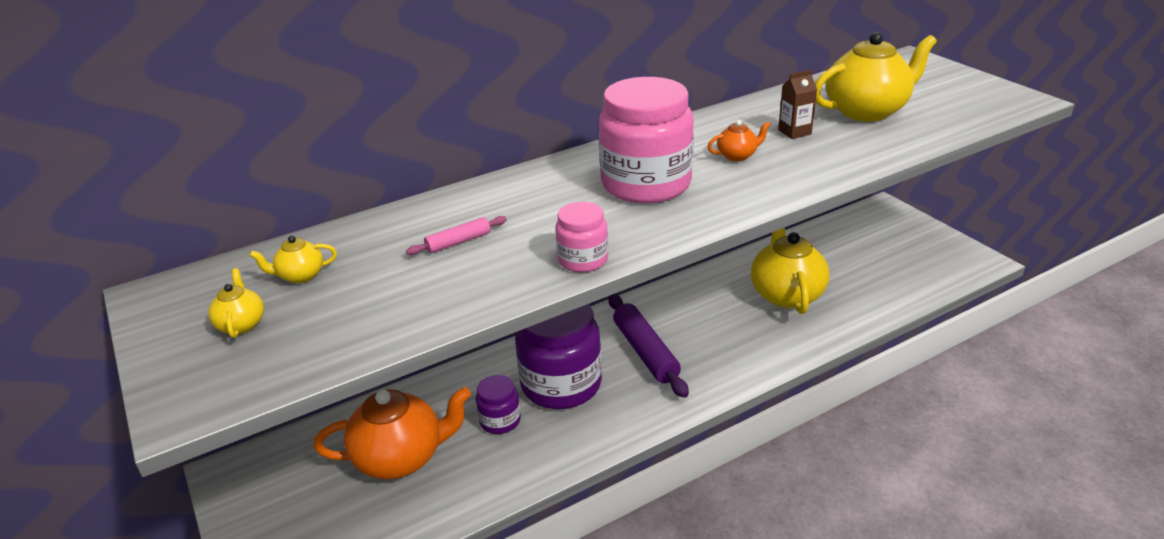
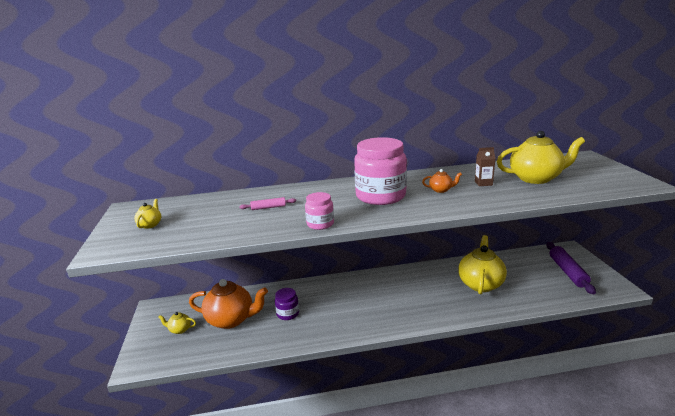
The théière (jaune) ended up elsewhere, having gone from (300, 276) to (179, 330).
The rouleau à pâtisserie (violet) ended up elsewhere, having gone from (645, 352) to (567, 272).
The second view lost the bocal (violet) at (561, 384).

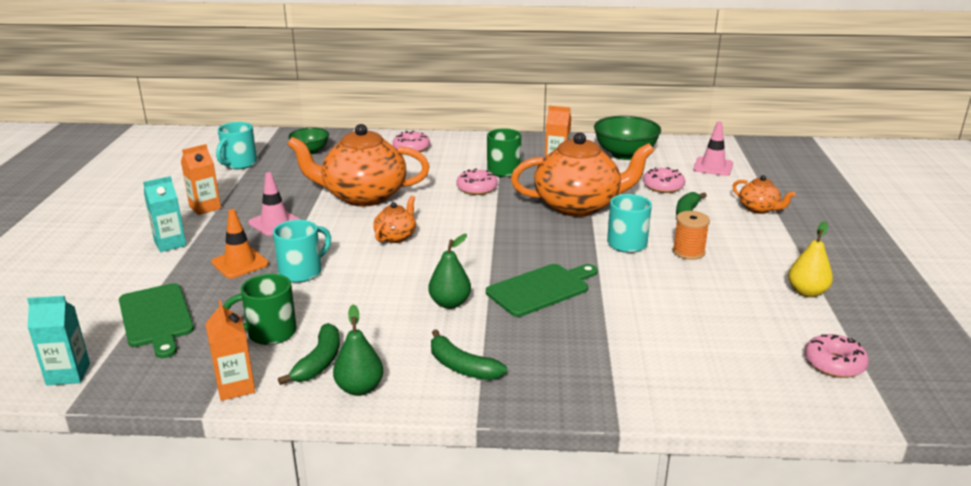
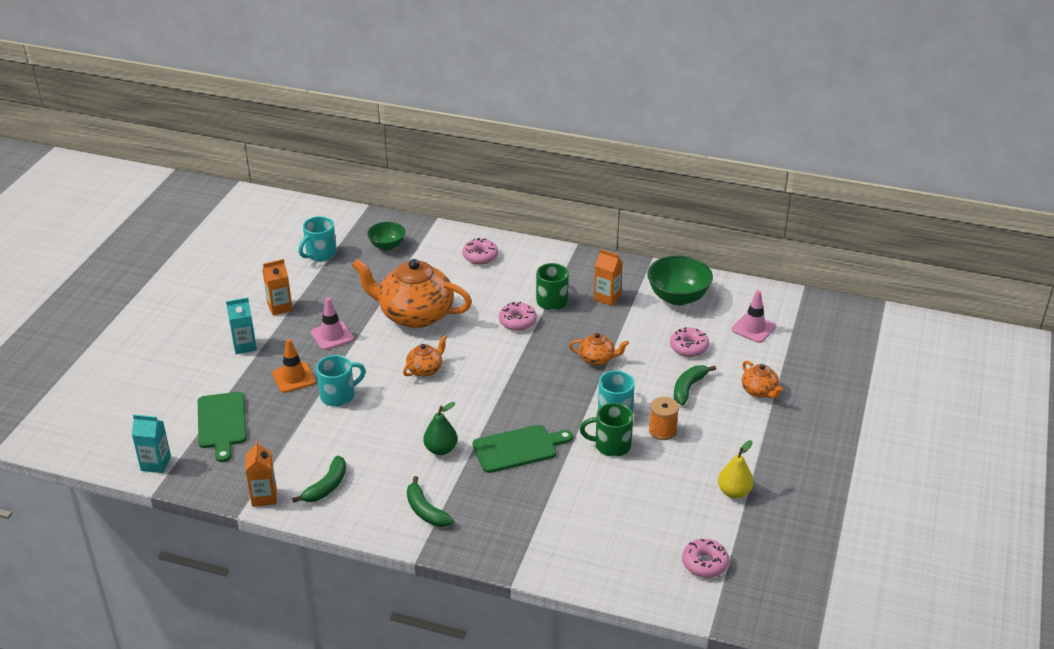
The size of the théière (orange) at (578, 206) changed by a factor of 0.46.
The tasse (vert) ended up elsewhere, having gone from (270, 333) to (611, 445).
The second view lost the poire (vert) at (359, 388).

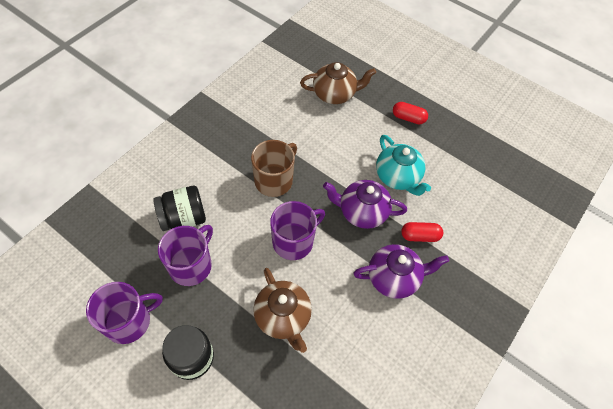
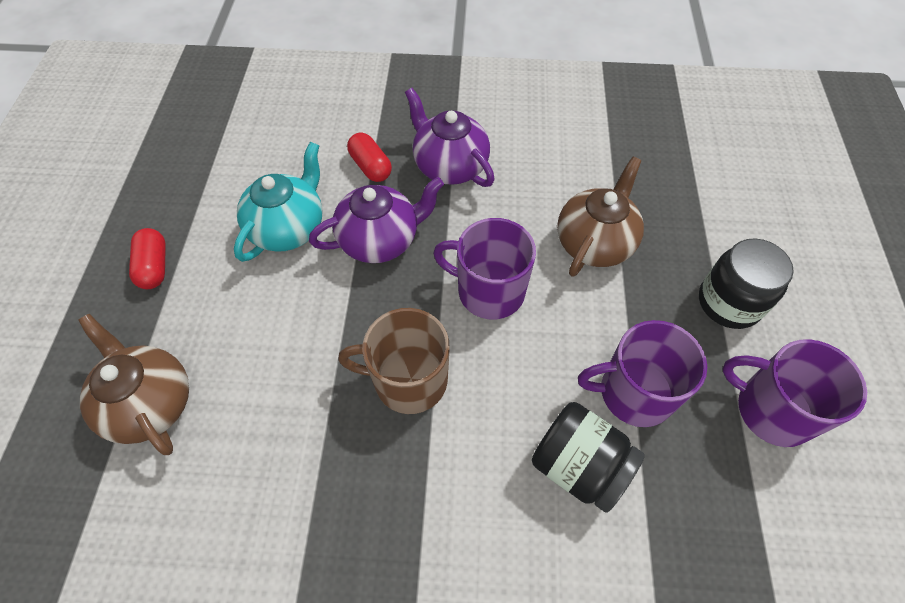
The théière (violet) at (362, 212) ended up facing another way, 90 degrees counterclockwise from before.

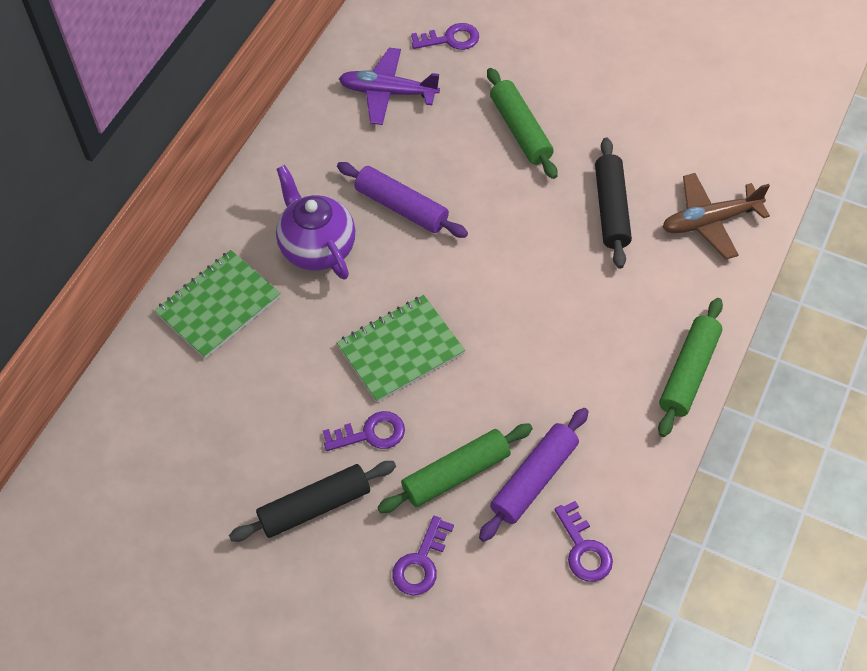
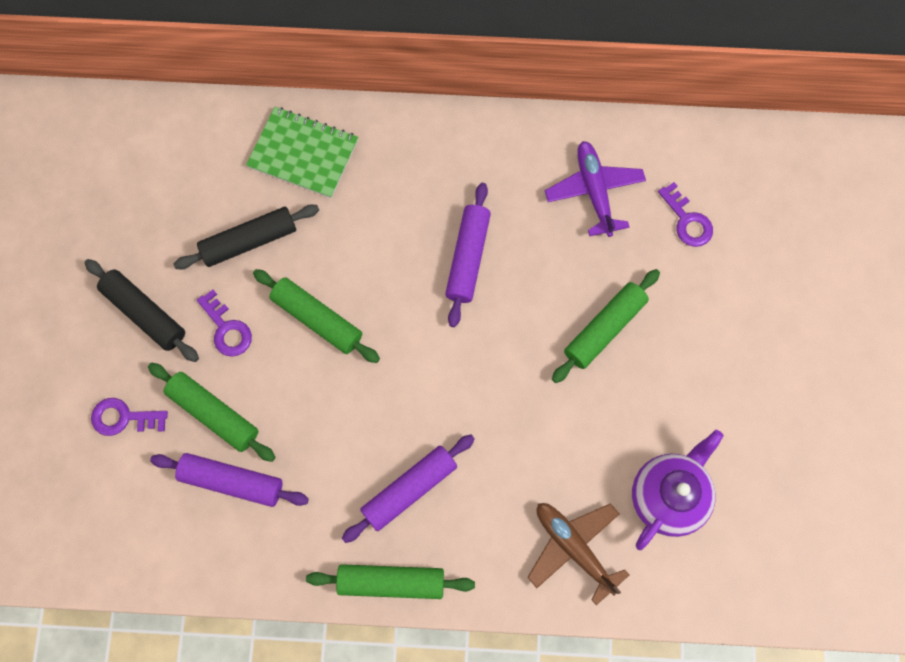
The rouleau à pâtisserie (noir) ended up elsewhere, having gone from (611, 209) to (249, 241).
The théière (violet) ended up elsewhere, having gone from (317, 247) to (668, 496).
Where the carnet (vert) stood at (400, 350), the rouleau à pâtisserie (vert) came to stand at (317, 319).
The second view lost the clé (violet) at (584, 549).
The second view gained the rouleau à pâtisserie (violet) at (409, 489).

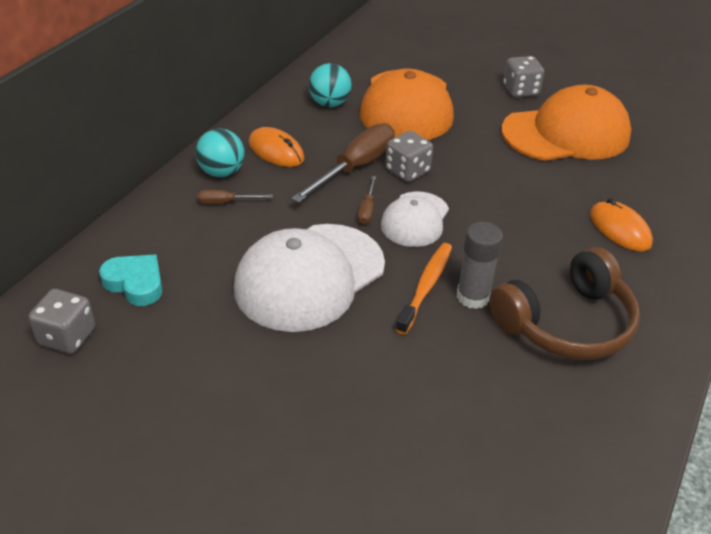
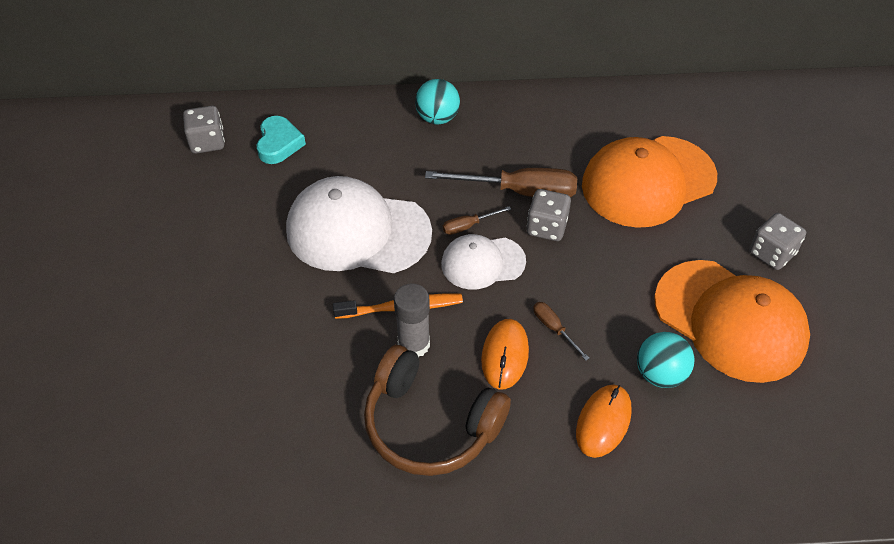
The balle (turquoise) ended up elsewhere, having gone from (329, 103) to (660, 374).
The souris (orange) ended up elsewhere, having gone from (276, 151) to (505, 355).
The tournevis (marron) ended up elsewhere, having gone from (226, 202) to (554, 329).

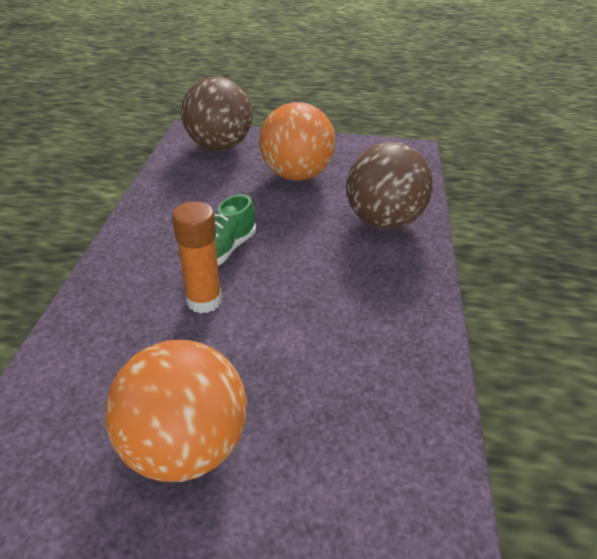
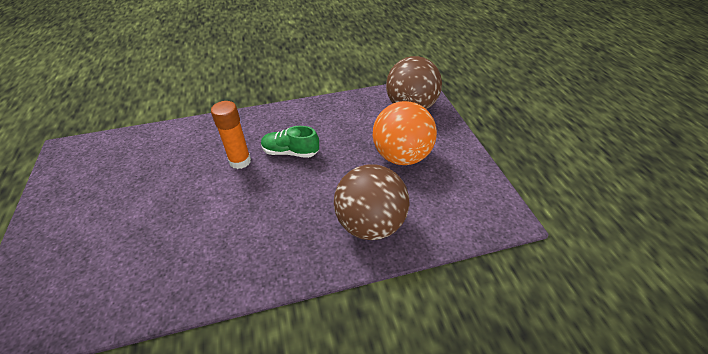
The second view lost the balle (orange) at (185, 445).

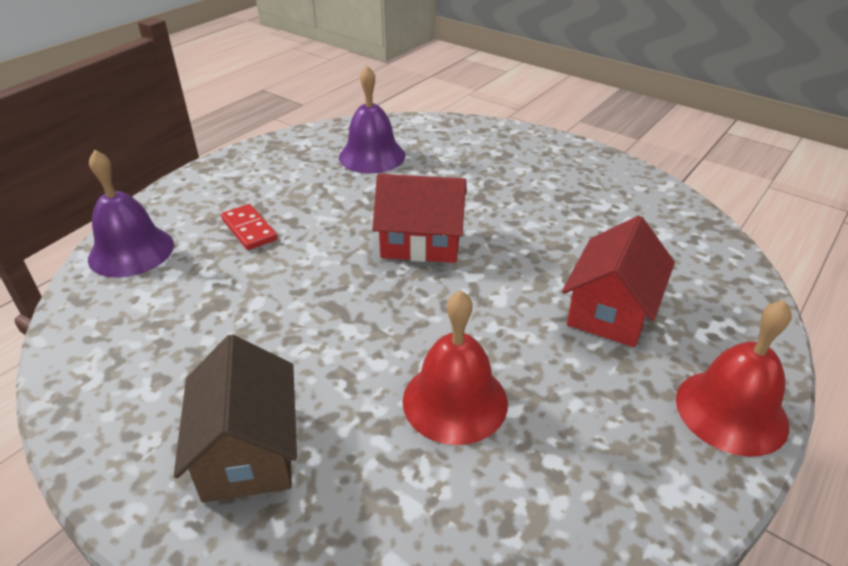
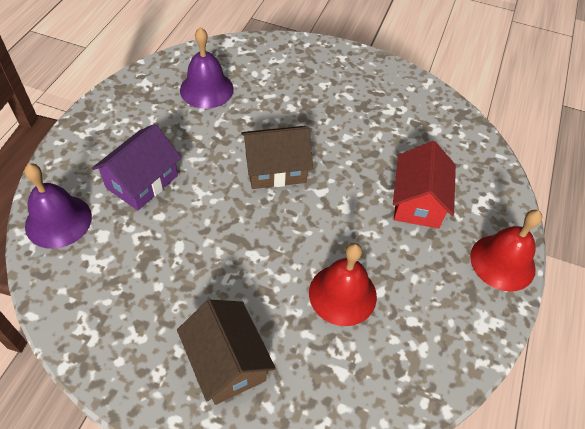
What was the maison (rouge) at (421, 242) turned into the maison (marron) at (275, 169).
Where the domino (rouge) stood at (249, 229), the maison (violet) came to stand at (142, 182).

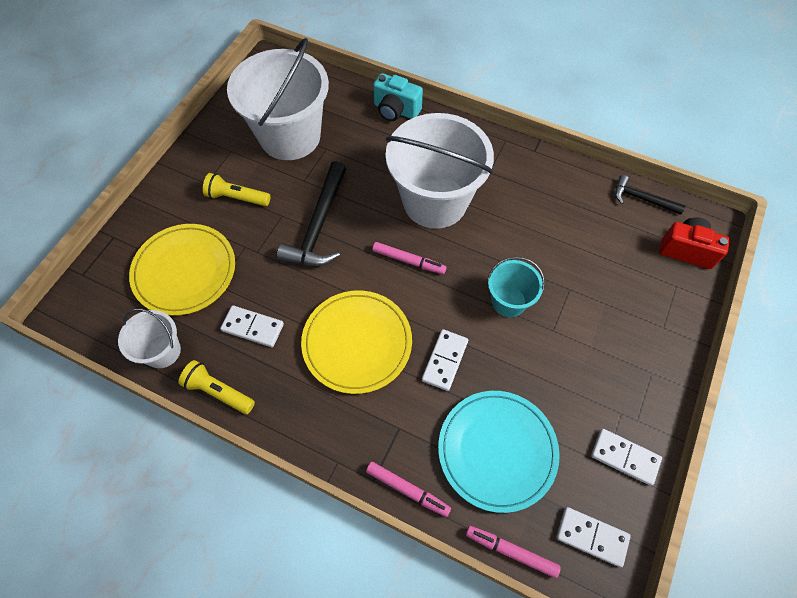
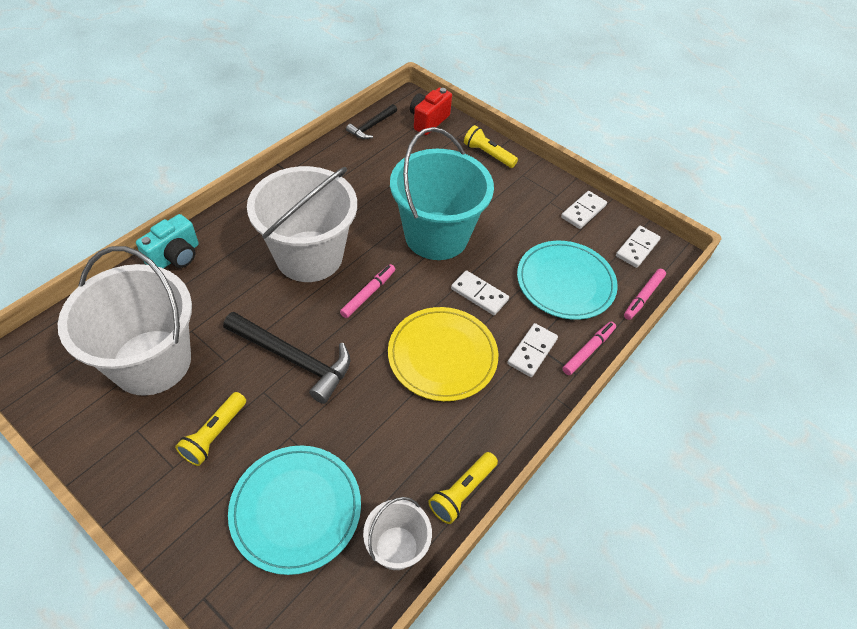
What was the assiette (jaune) at (184, 271) turned into the assiette (turquoise) at (296, 509).
The size of the seau (turquoise) at (508, 301) changed by a factor of 2.04.
The domino (blanc) ended up elsewhere, having gone from (253, 327) to (532, 351).
The second view gained the lampe de poche (jaune) at (488, 154).

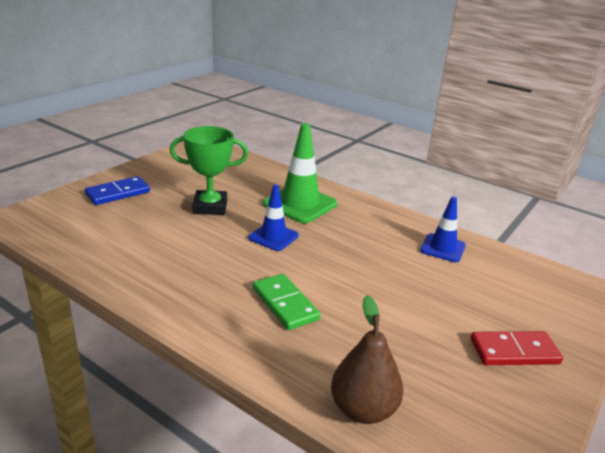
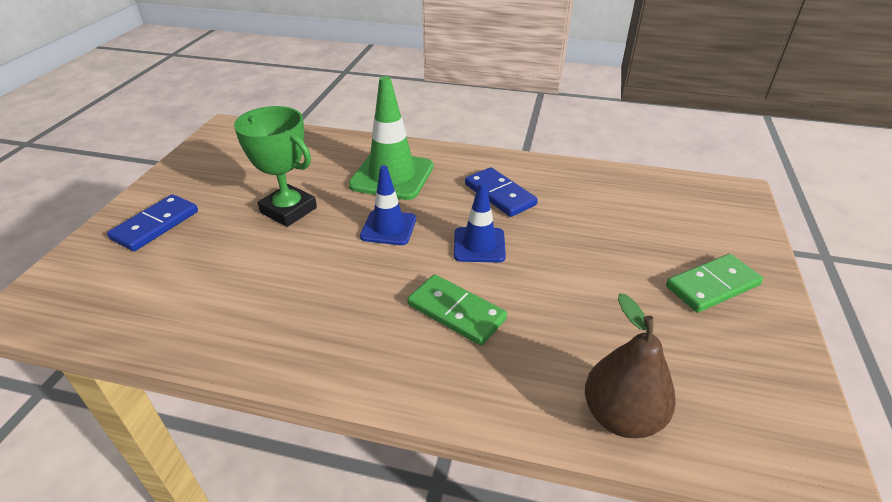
The trophée (vert) at (210, 207) ended up facing another way, 60 degrees clockwise from before.
The cône de chantier (bleu) ended up elsewhere, having gone from (442, 248) to (479, 245).
What was the domino (rouge) at (514, 351) turned into the domino (vert) at (712, 286).
The second view gained the domino (bleu) at (499, 195).

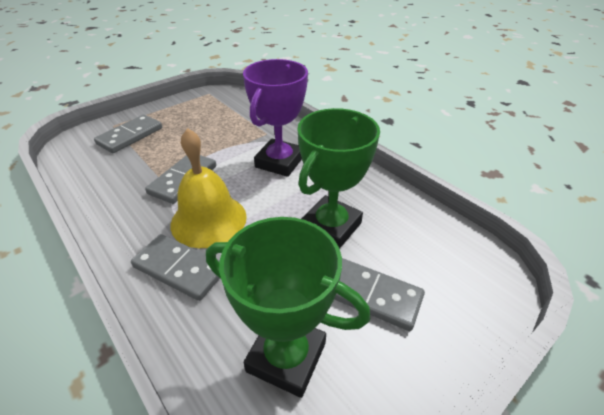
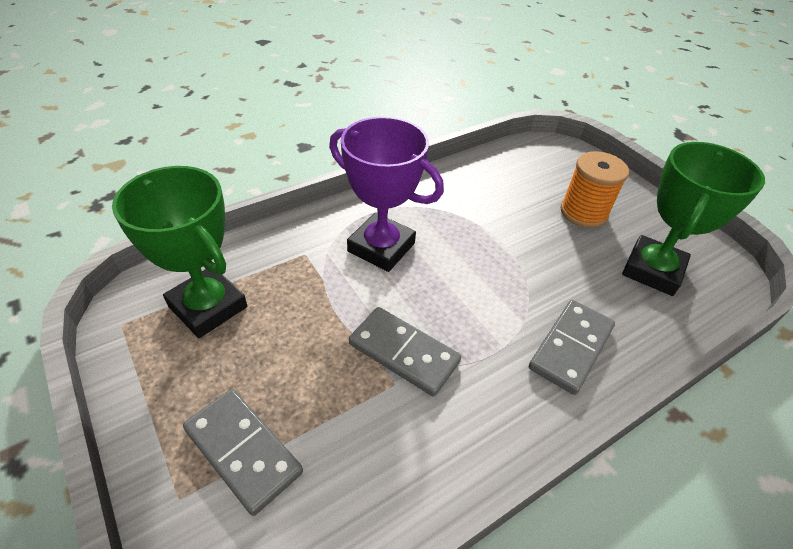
The trophée (vert) ended up elsewhere, having gone from (331, 226) to (208, 307).
The second view lost the cloche (jaune) at (208, 220).
Where the domino (gris) stood at (371, 295), the bobine (orange) came to stand at (583, 212).

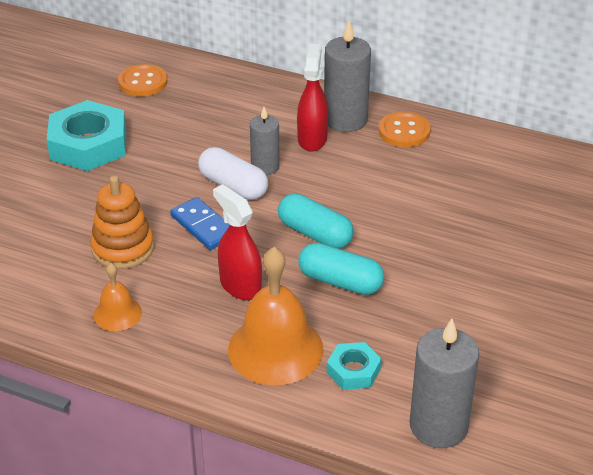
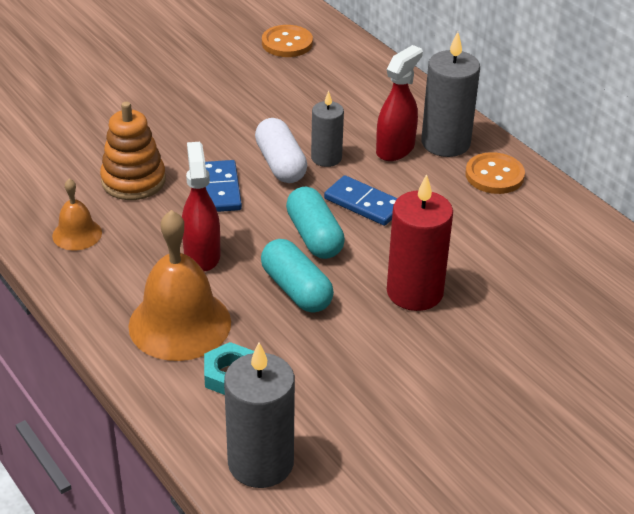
The second view lost the écrou (turquoise) at (88, 144).
The second view gained the bougie (rouge) at (414, 292).
The second view gained the domino (bleu) at (363, 204).

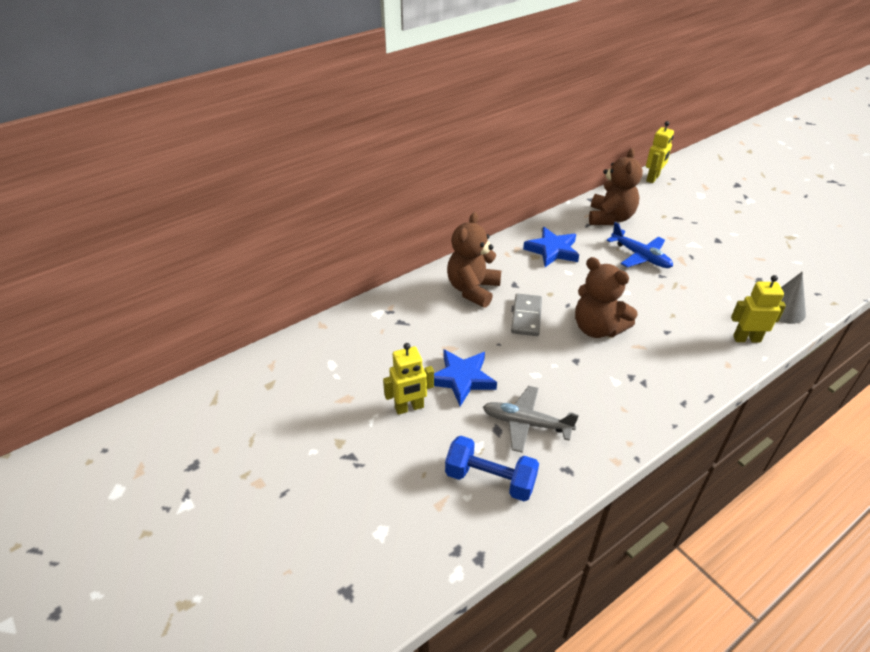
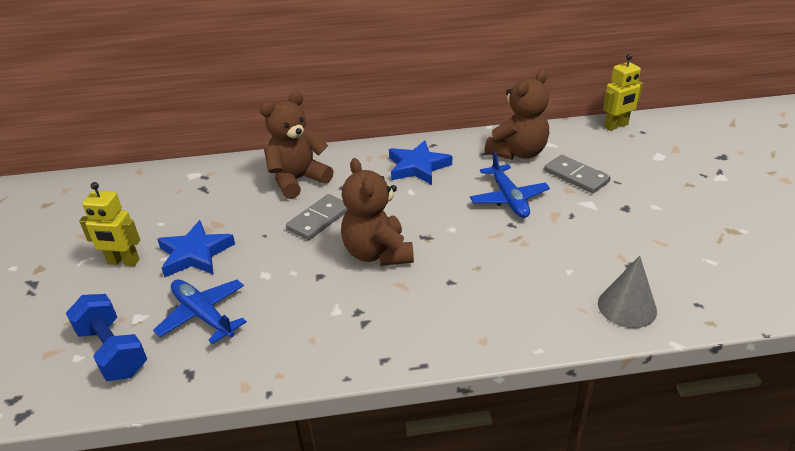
The second view lost the robot (jaune) at (746, 338).
What was the avion (gris) at (526, 423) turned into the avion (bleu) at (203, 315).
The second view gained the domino (gris) at (576, 176).

